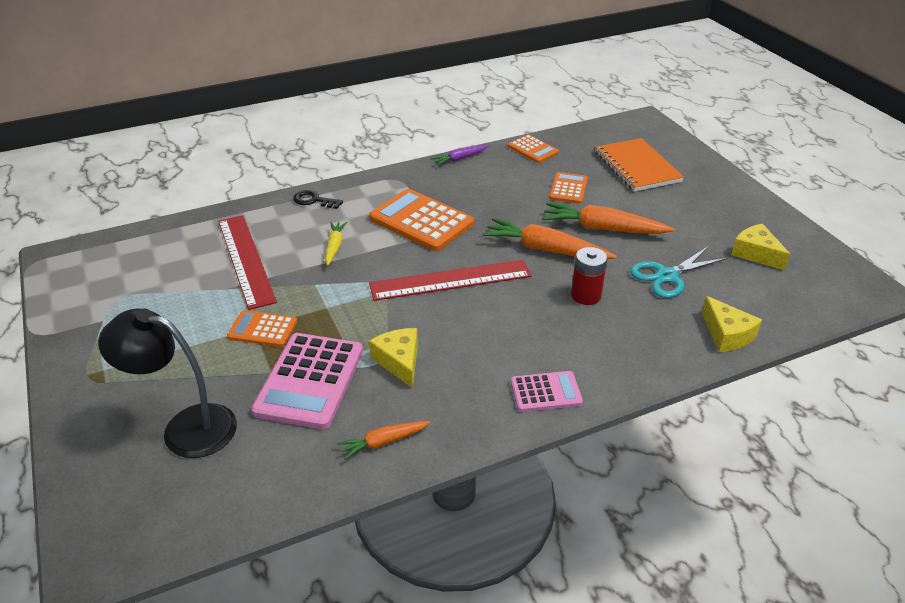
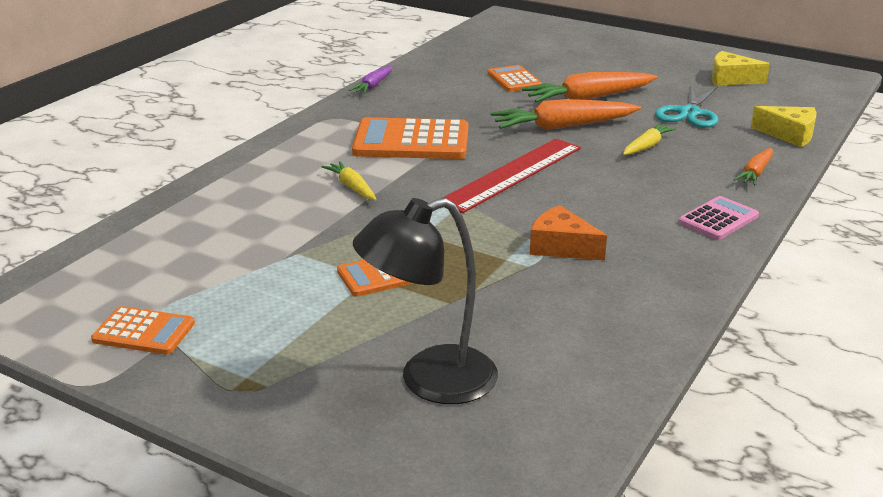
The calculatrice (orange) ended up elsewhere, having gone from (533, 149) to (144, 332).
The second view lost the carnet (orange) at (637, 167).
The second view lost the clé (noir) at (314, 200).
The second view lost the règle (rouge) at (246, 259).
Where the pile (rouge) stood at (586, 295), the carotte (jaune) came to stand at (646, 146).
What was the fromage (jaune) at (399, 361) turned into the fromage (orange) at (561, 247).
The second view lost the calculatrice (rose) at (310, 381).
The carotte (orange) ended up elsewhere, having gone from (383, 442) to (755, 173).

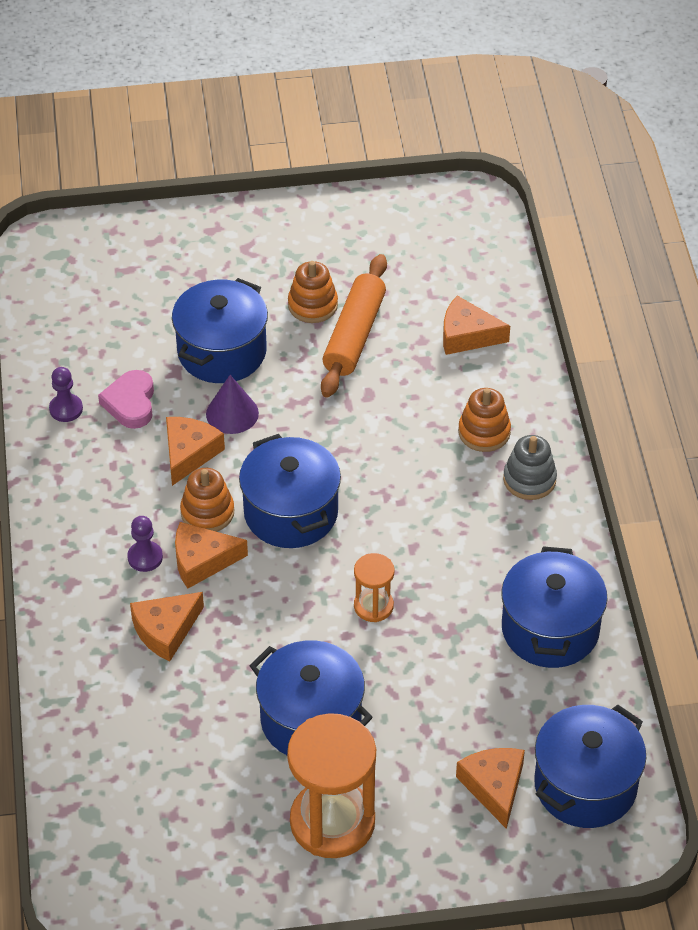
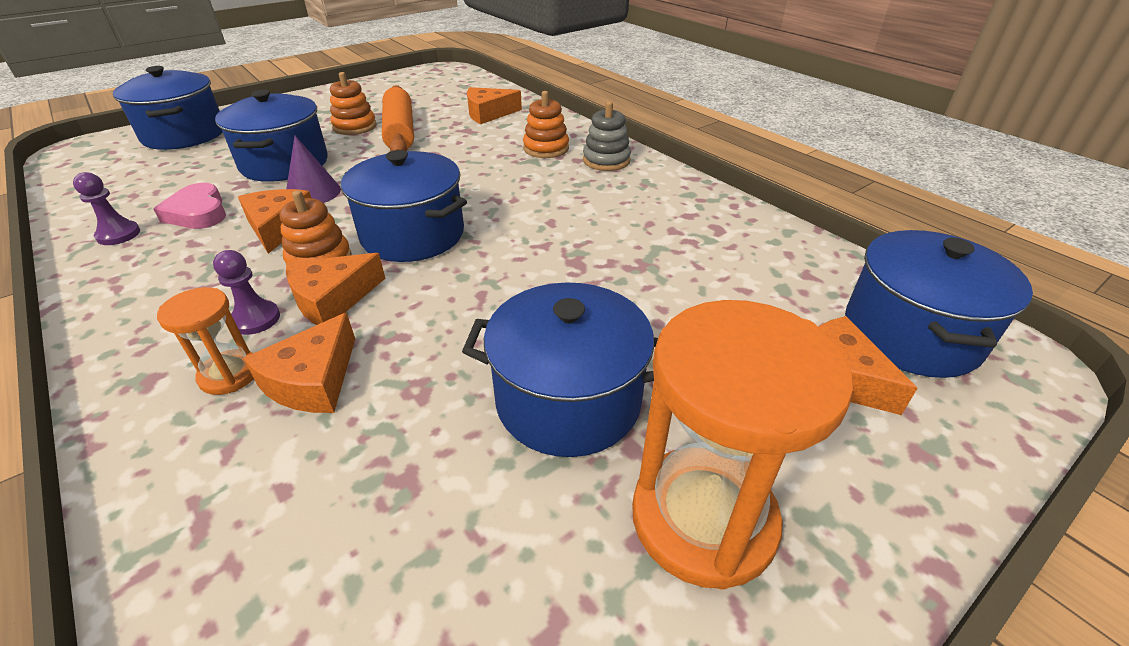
The marmite (bleu) ended up elsewhere, having gone from (550, 629) to (184, 135).
The sablier (orange) ended up elsewhere, having gone from (373, 606) to (230, 374).

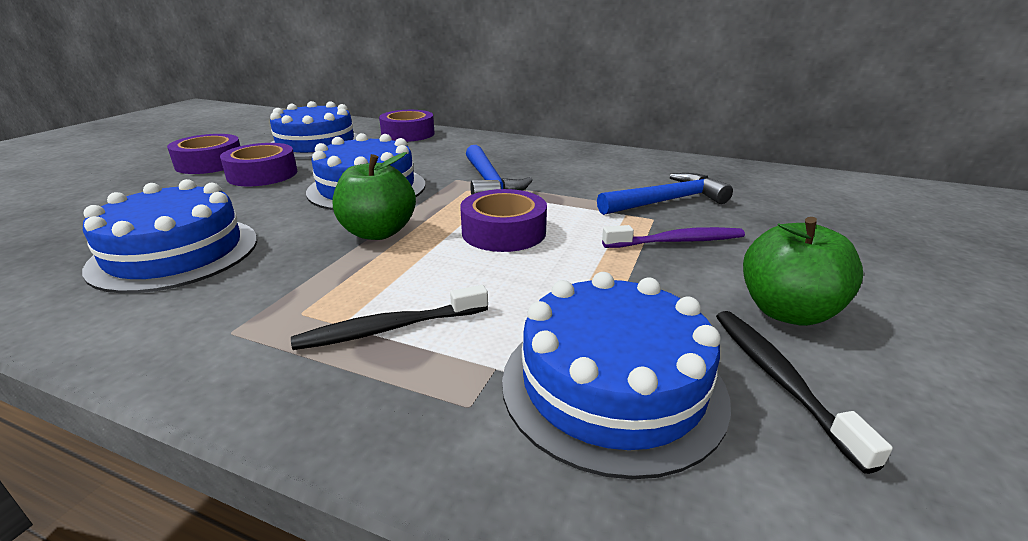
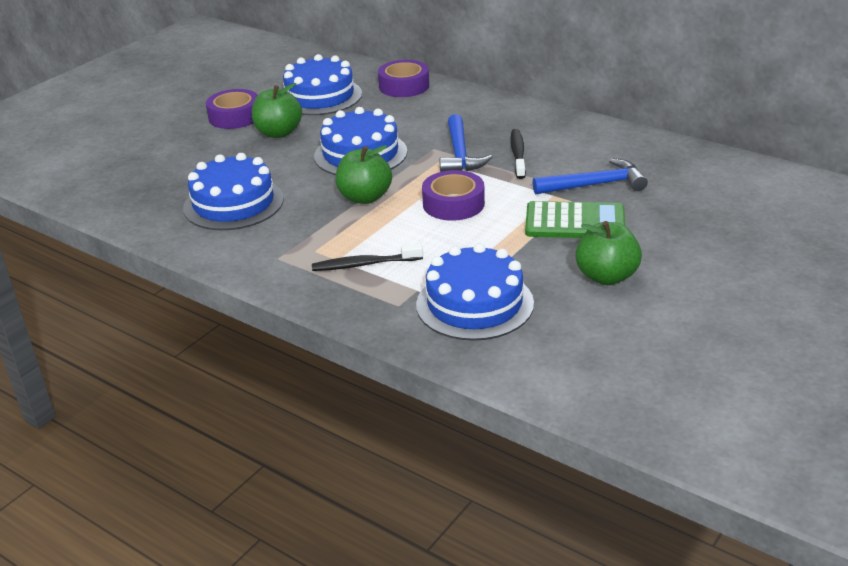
Where the ruban adhésif (violet) stood at (262, 174), the pomme (vert) came to stand at (278, 133).
Where the brosse à dents (violet) stood at (677, 241), the calculatrice (vert) came to stand at (575, 222).
The brosse à dents (noir) ended up elsewhere, having gone from (779, 379) to (518, 154).

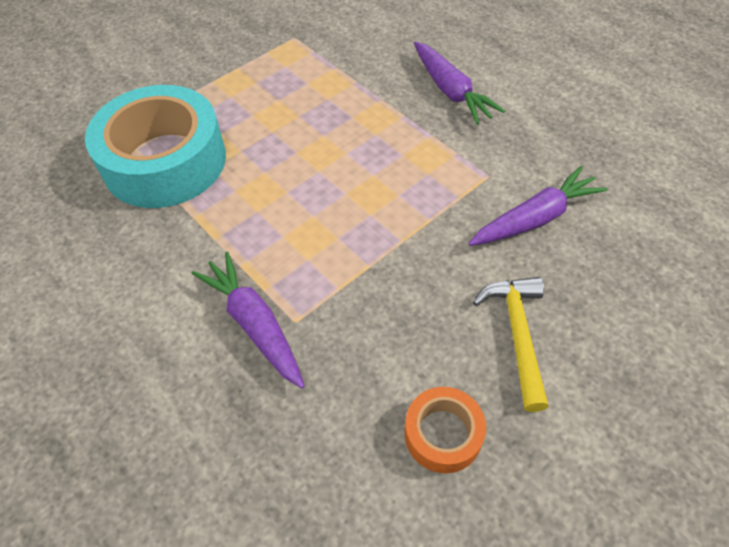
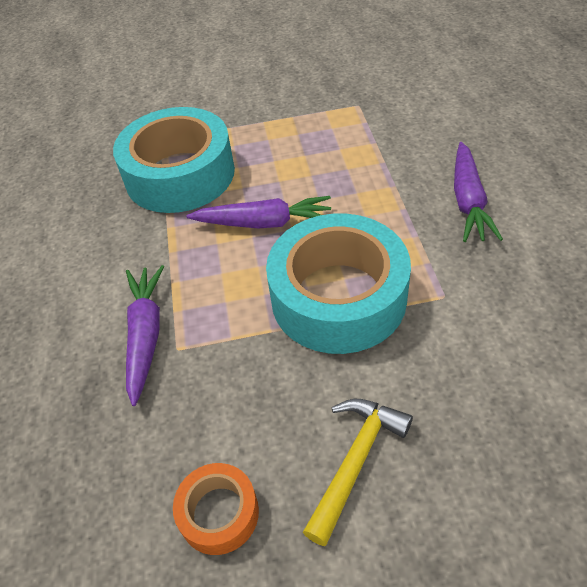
The carotte (violet) ended up elsewhere, having gone from (535, 218) to (264, 223).
The second view gained the ruban adhésif (turquoise) at (338, 297).

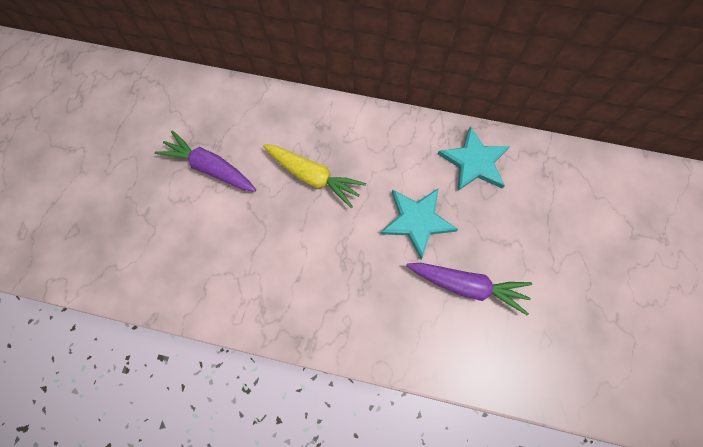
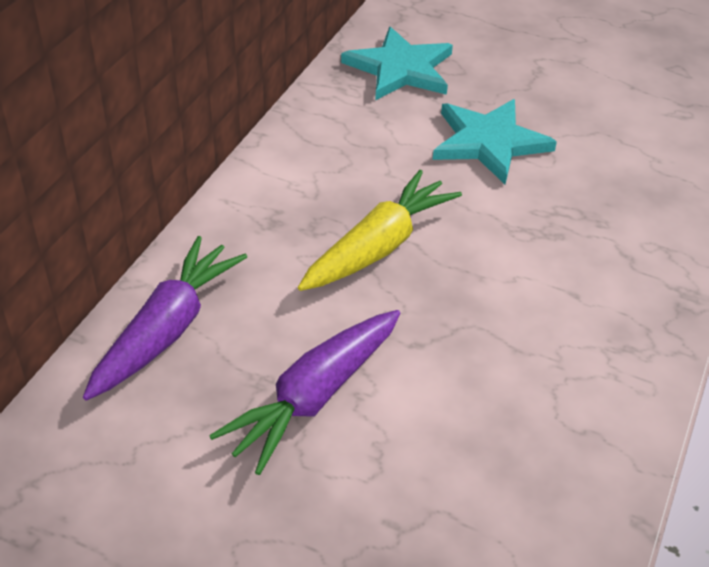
The carotte (violet) ended up elsewhere, having gone from (466, 286) to (167, 329).

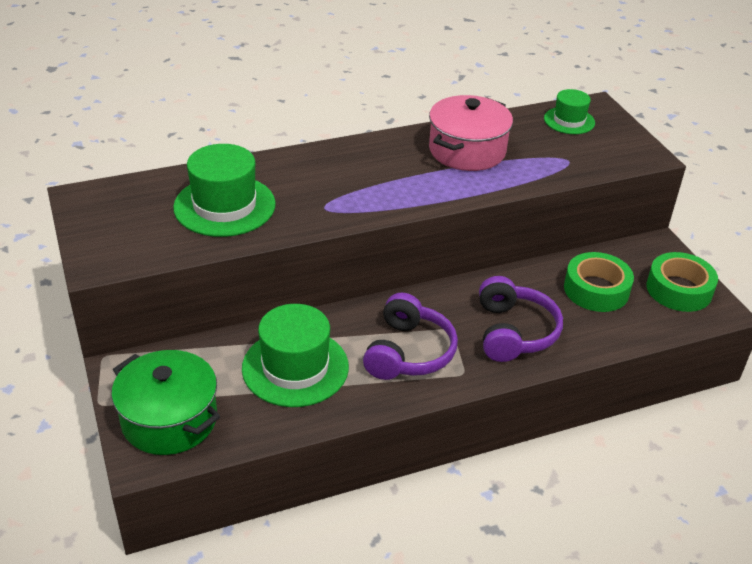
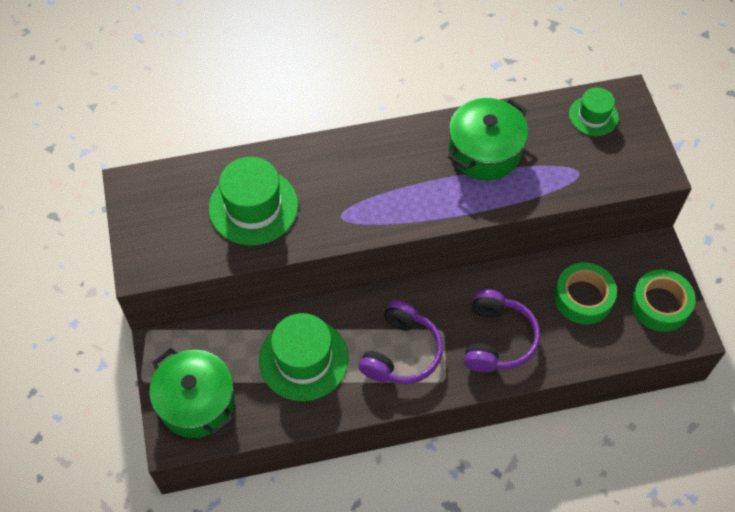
What was the marmite (rose) at (467, 151) turned into the marmite (vert) at (484, 151).

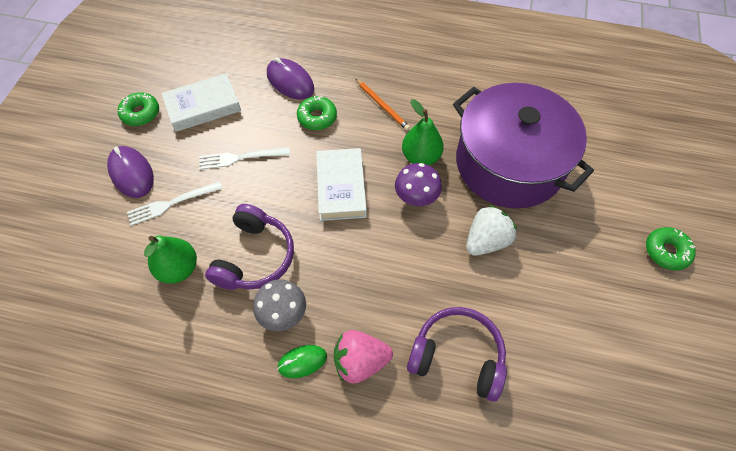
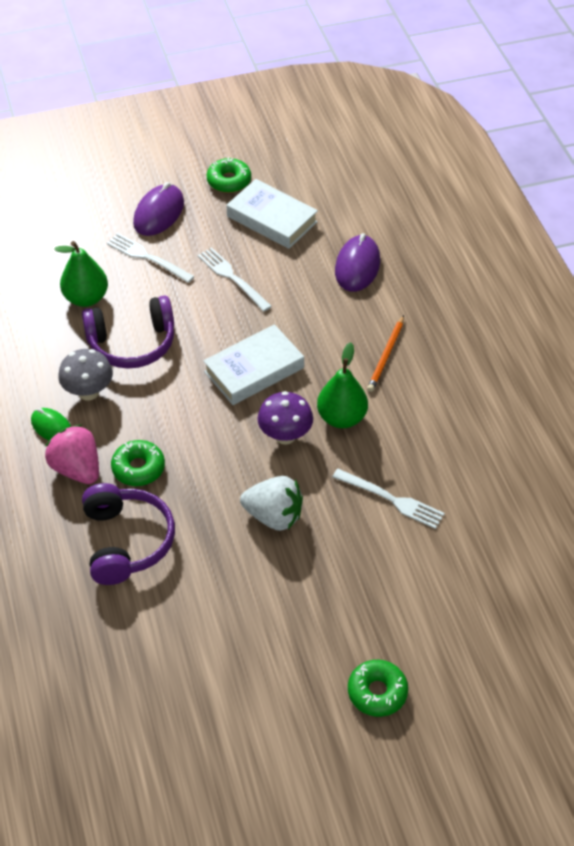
Where the marmite (violet) stood at (509, 163), the fourchette (blanc) came to stand at (392, 500).
The beignet (vert) ended up elsewhere, having gone from (317, 117) to (138, 468).

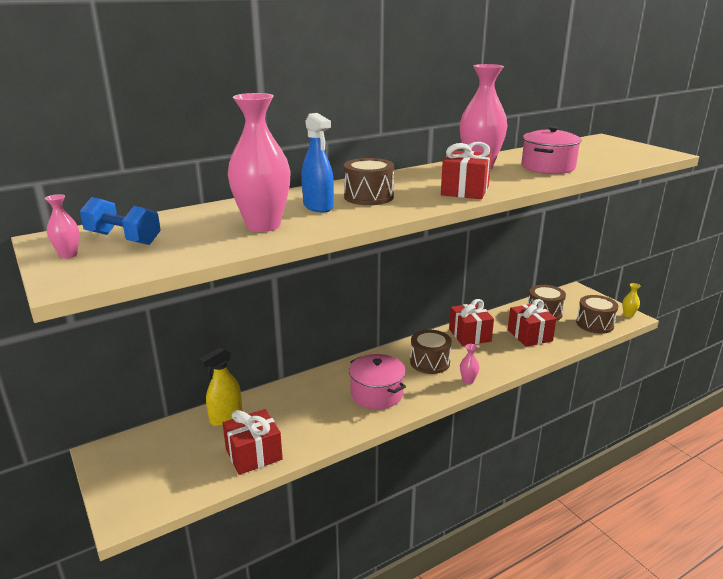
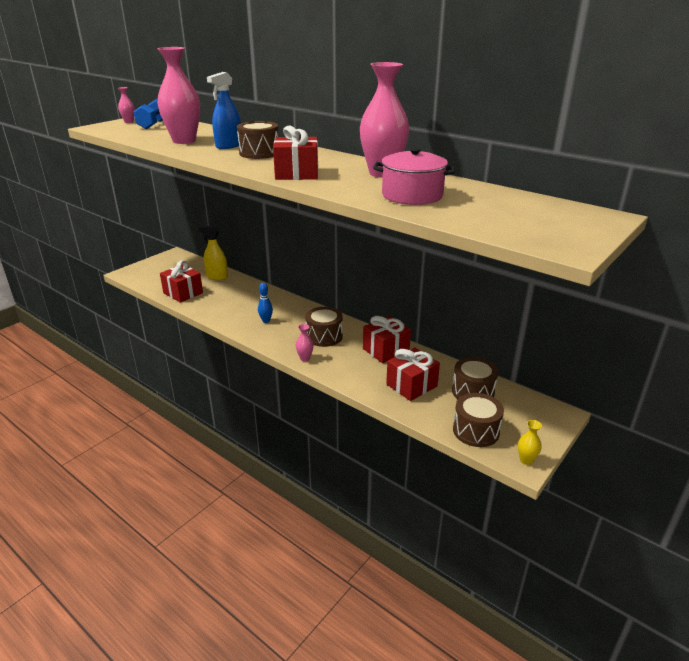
Where the marmite (rose) stood at (377, 394), the quille (bleu) came to stand at (266, 321).

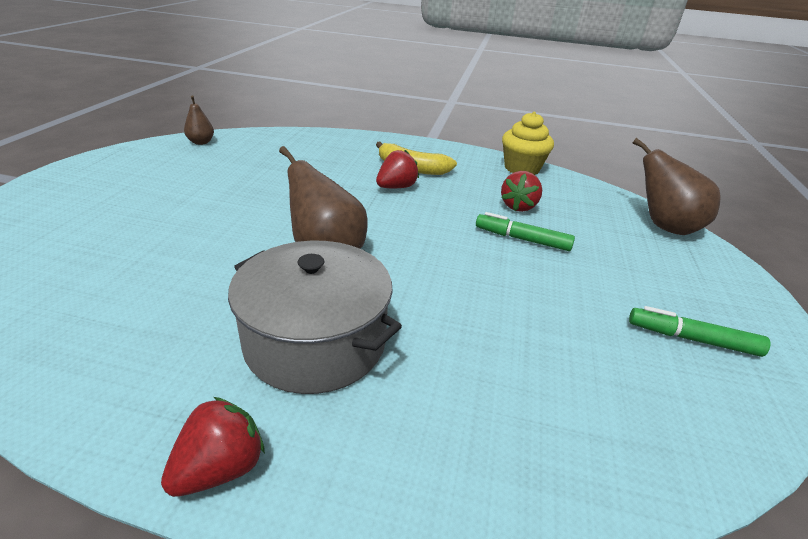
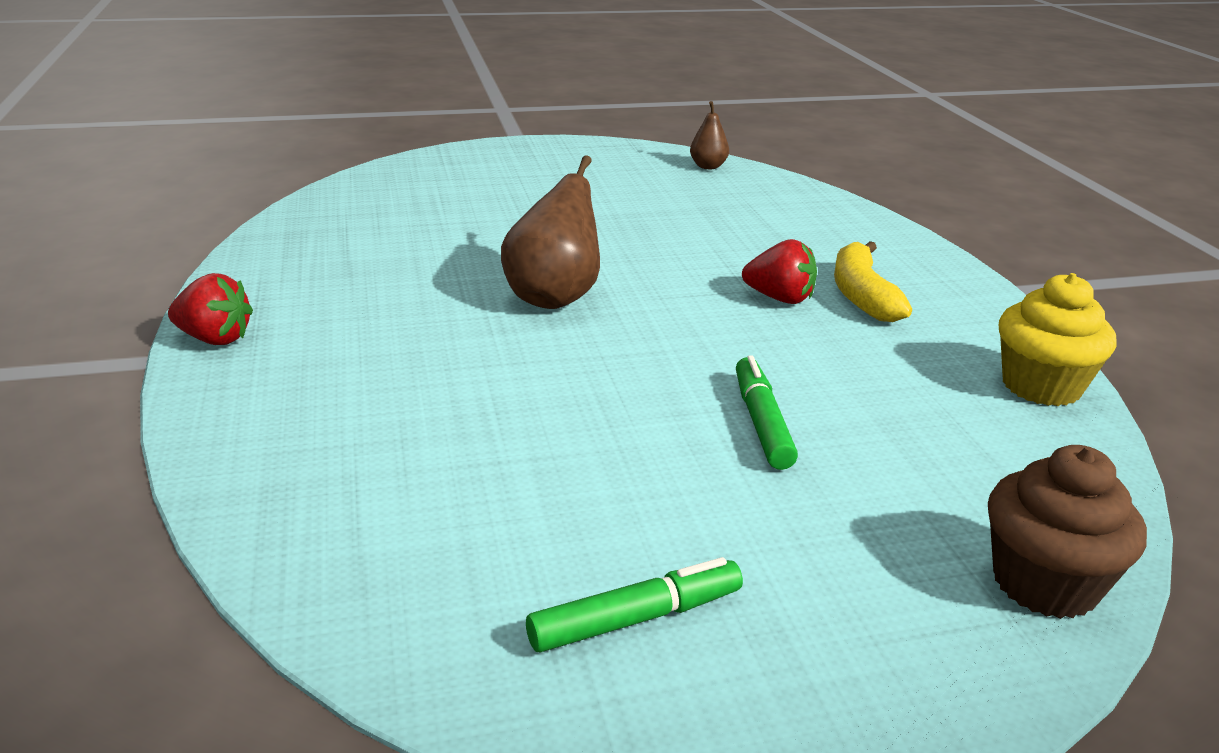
Where the poire (marron) stood at (664, 227), the muffin (marron) came to stand at (1044, 583).
The second view lost the fraise (rouge) at (518, 206).
The second view lost the marmite (gris) at (315, 342).
The feutre (vert) at (692, 339) ended up facing another way, 75 degrees clockwise from before.

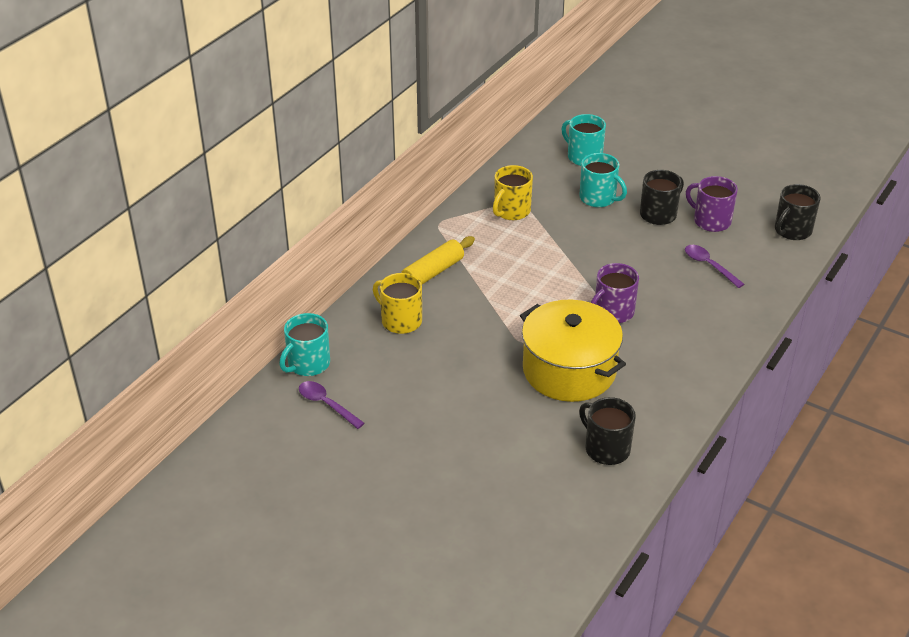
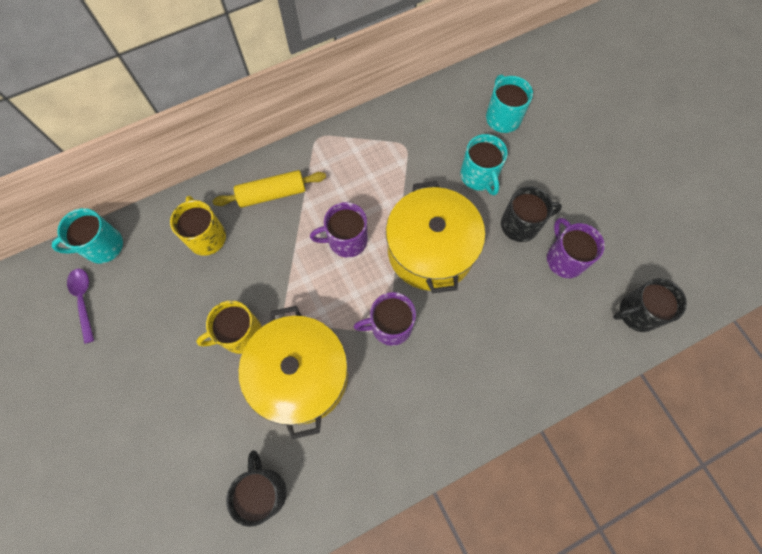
The tasse (jaune) ended up elsewhere, having gone from (511, 211) to (240, 334).
The second view lost the cuillère (violet) at (709, 266).
The second view gained the marmite (jaune) at (430, 250).
The second view gained the tasse (violet) at (346, 240).

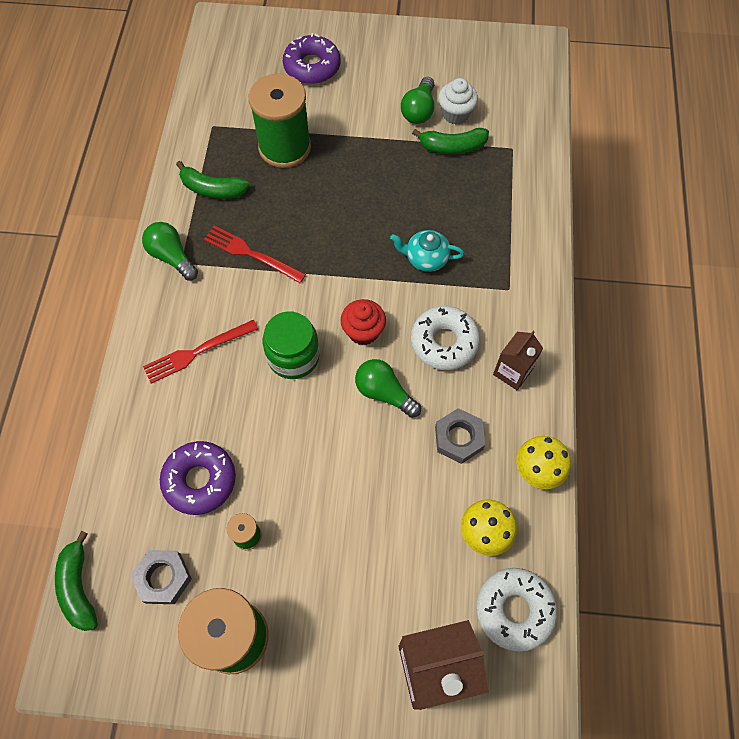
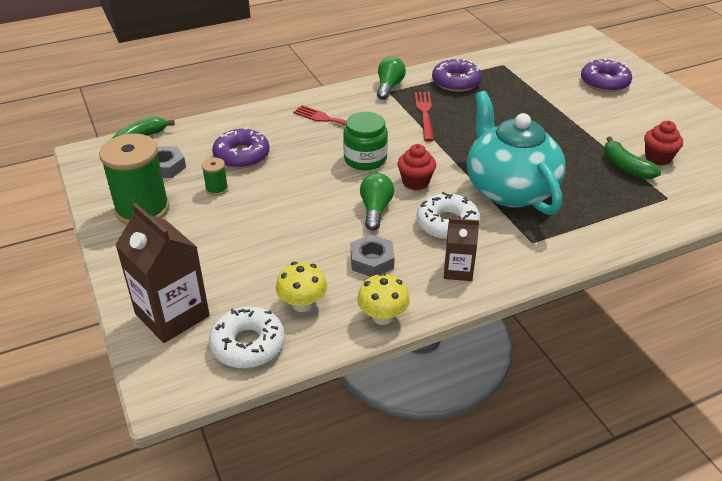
The second view lost the bobine (vert) at (284, 147).
The second view lost the ampoule (vert) at (419, 110).
What was the muffin (blanc) at (455, 114) turned into the muffin (rouge) at (658, 158).
Where the banane (vert) stood at (212, 189), the beignet (violet) came to stand at (456, 82).
The size of the théière (turquoise) at (426, 258) changed by a factor of 2.38.

